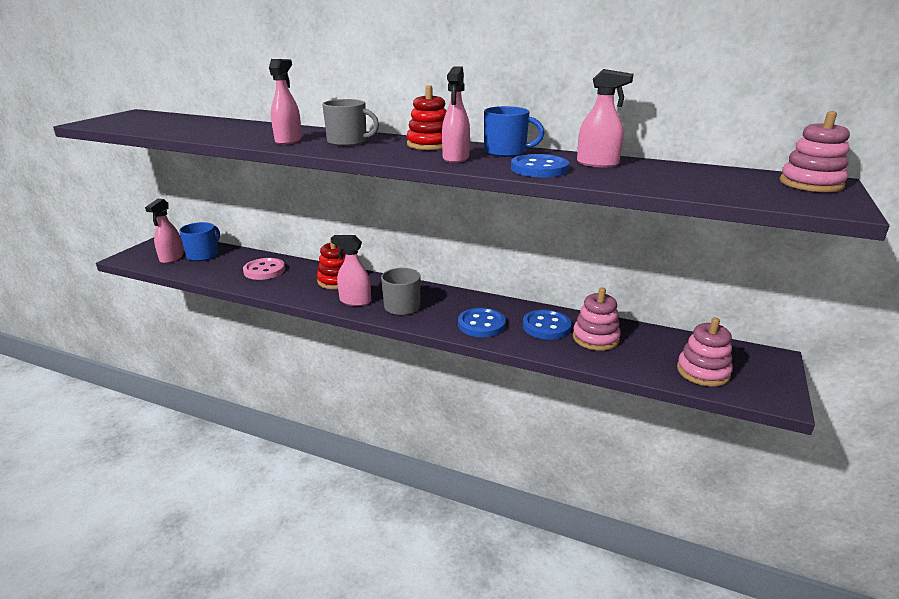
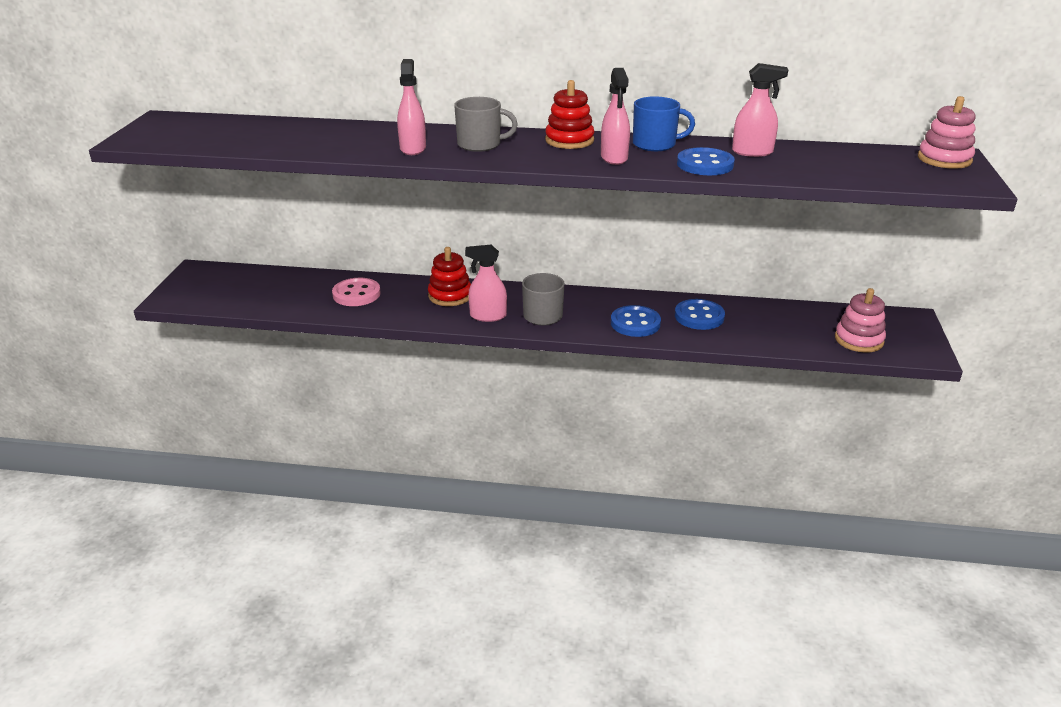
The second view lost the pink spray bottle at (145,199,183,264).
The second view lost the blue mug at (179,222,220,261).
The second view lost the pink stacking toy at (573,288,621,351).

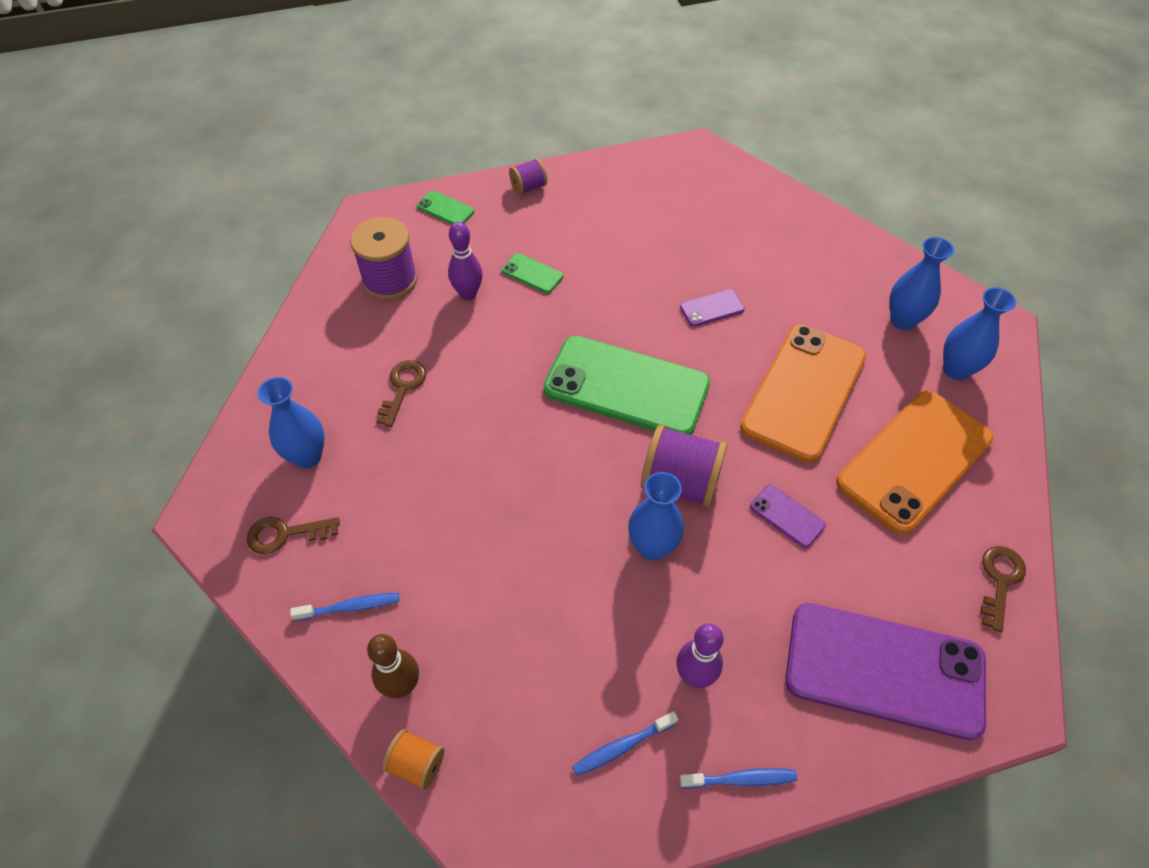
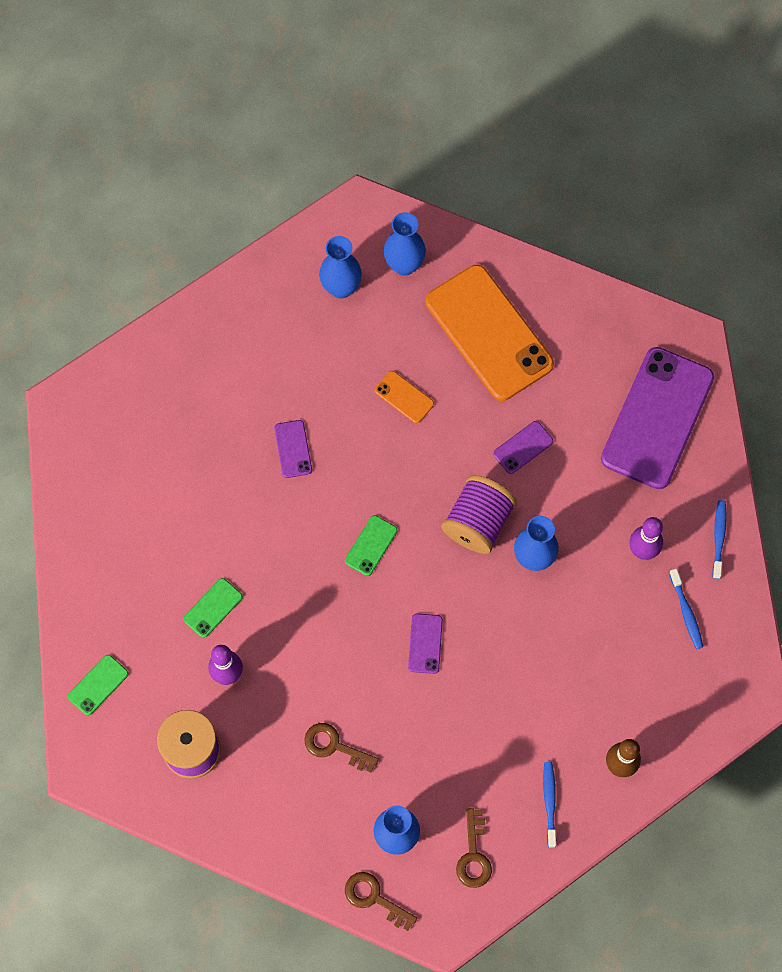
The second view lost the orange spool at (382,729,444,790).
The second view lost the purple spool at (509,158,547,195).
The size of the green phone at (544,336,710,435) changed by a factor of 0.41.
The size of the orange phone at (740,324,866,462) changed by a factor of 0.41.
The brown key ended up elsewhere, having gone from (980,546,1026,632) to (345,872,417,931).
The second view gained the purple phone at (408,614,443,674).

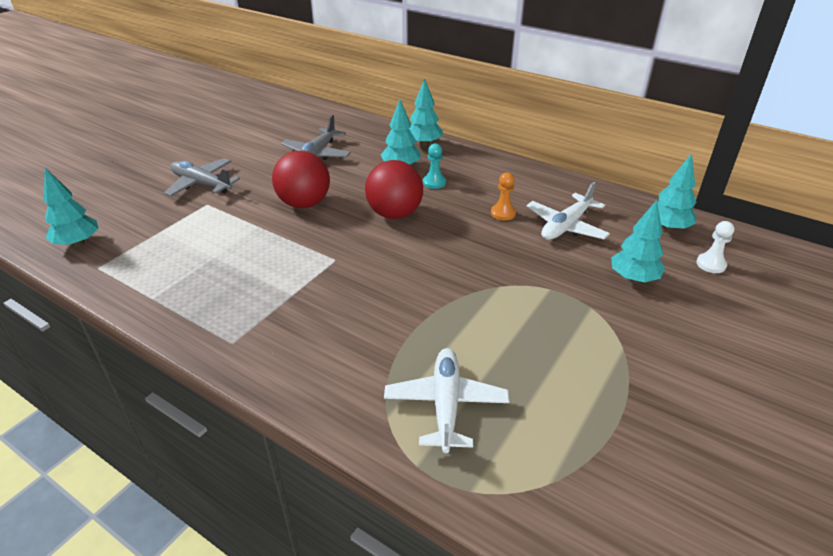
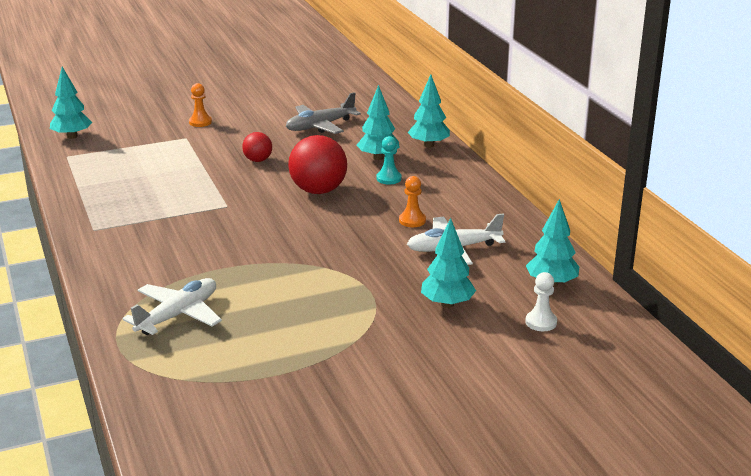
Where the grey plane stood at (164,158,240,197), the orange pawn came to stand at (189,83,212,127).
The size of the red ball at (272,151,330,208) changed by a factor of 0.54.

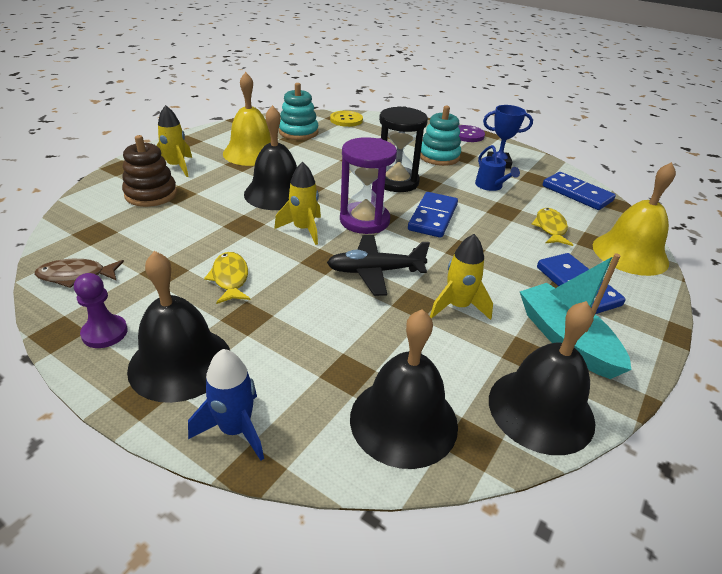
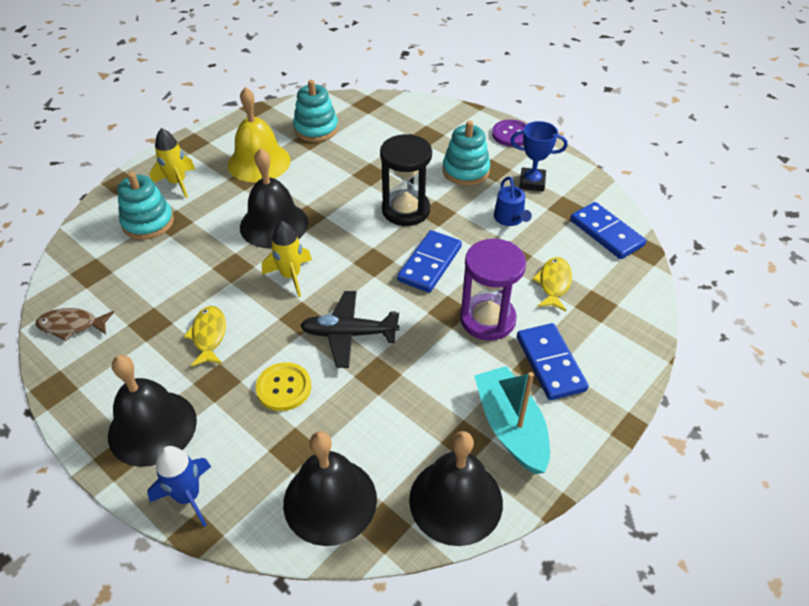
The second view lost the purple pawn at (74,273,128,348).
What was the brown stacking toy at (122,135,177,207) turned into the turquoise stacking toy at (117,172,174,240).
The yellow button ended up elsewhere, having gone from (330,111,363,127) to (256,362,311,411).
The purple hourglass ended up elsewhere, having gone from (340,137,397,234) to (460,239,526,341).
The second view lost the yellow rocket at (430,234,493,320).
The second view lost the yellow bell at (593,162,676,276).

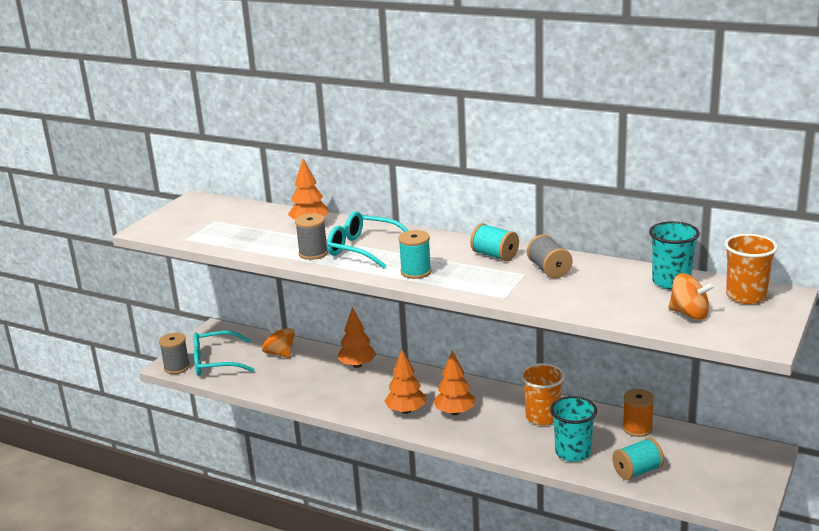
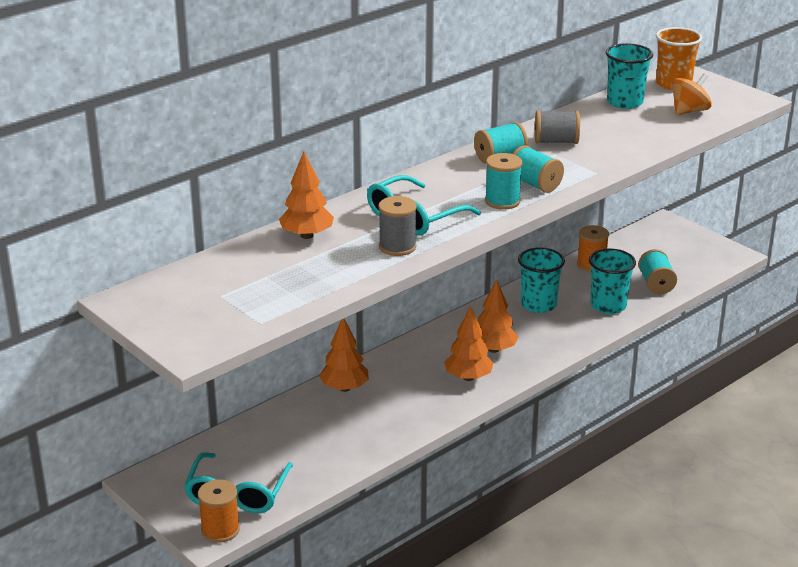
What was the grey spool at (159,333,190,374) turned into the orange spool at (198,480,240,543).
The second view lost the orange spinning top at (262,323,295,358).
What was the orange cup at (520,363,565,425) turned into the turquoise cup at (518,247,565,313).
The second view gained the turquoise spool at (513,145,564,193).

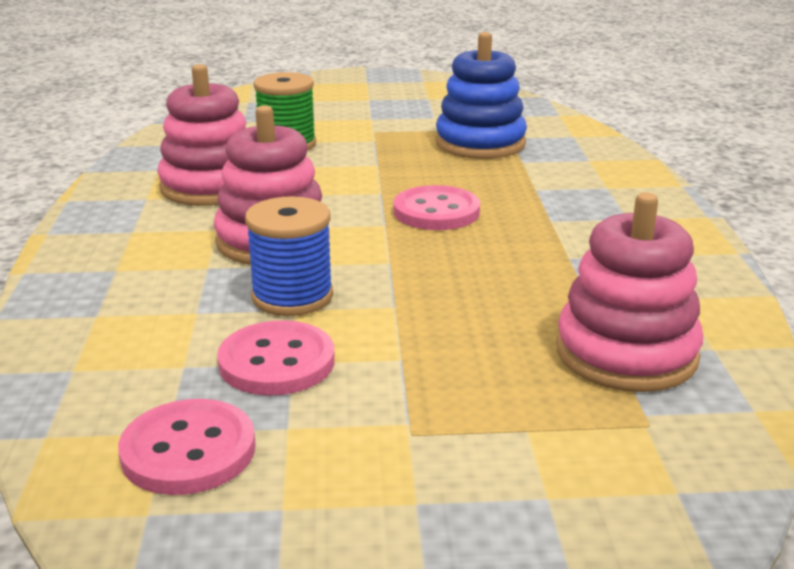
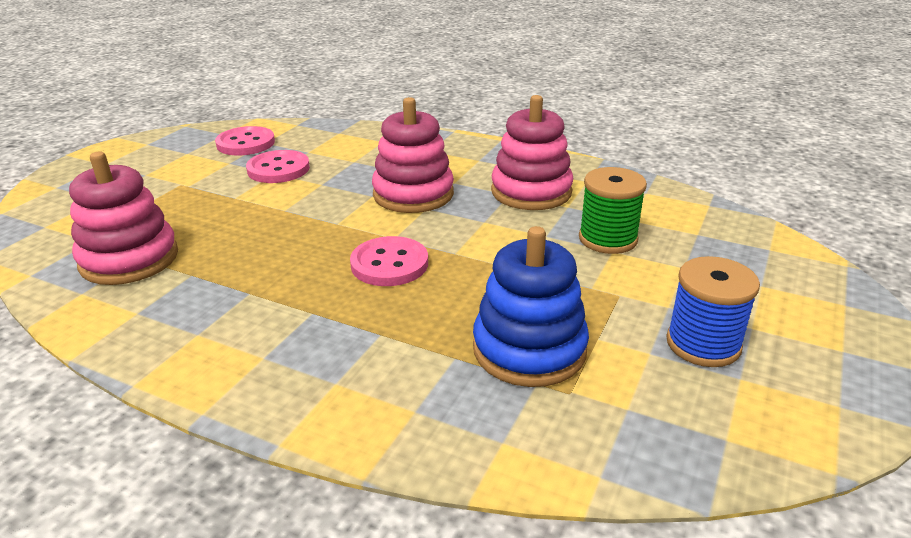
The blue spool ended up elsewhere, having gone from (245,196,333,316) to (666,256,760,367).

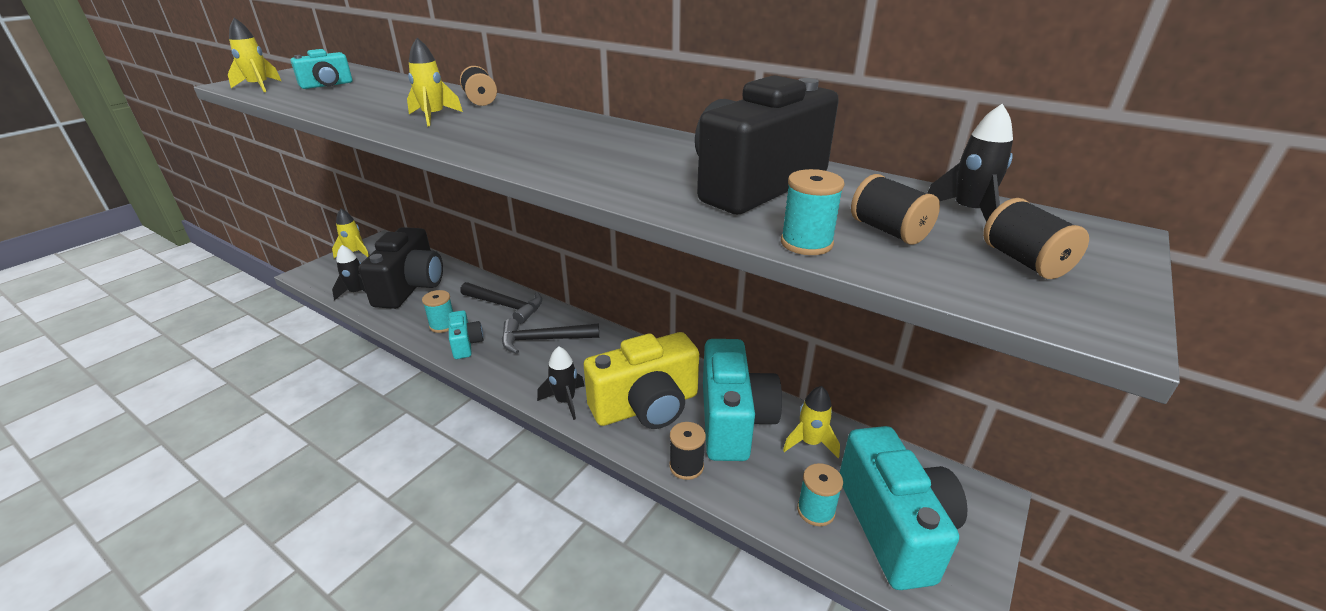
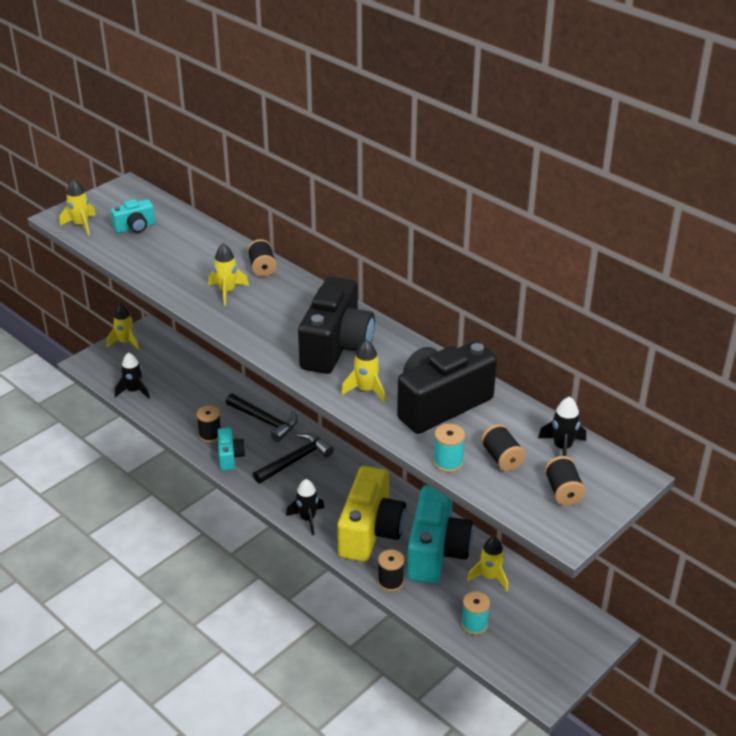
The black camera ended up elsewhere, having gone from (358,227,443,309) to (298,276,375,374).
What was the turquoise spool at (422,290,453,333) turned into the black spool at (196,406,221,443).
The black hammer at (502,318,599,354) ended up facing another way, 135 degrees clockwise from before.
The yellow camera at (584,332,699,429) ended up facing another way, 60 degrees counterclockwise from before.
The second view lost the turquoise camera at (839,426,967,590).
The second view gained the yellow rocket at (341,340,386,403).

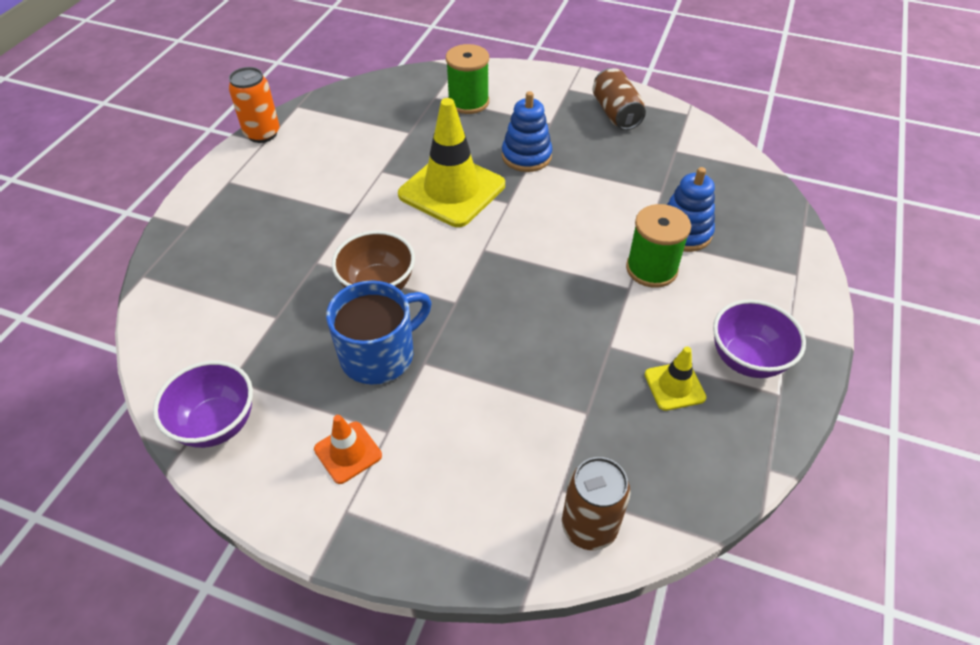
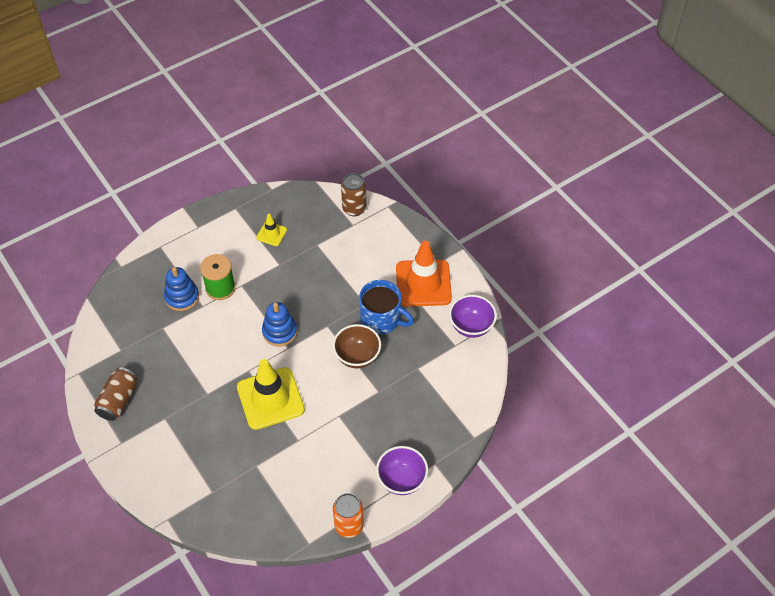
The size of the orange traffic cone at (314,415,382,484) changed by a factor of 2.10.
The blue mug at (326,280,432,384) ended up facing another way, 150 degrees counterclockwise from before.
The second view lost the green spool at (446,44,489,114).
The blue stacking toy ended up elsewhere, having gone from (502,91,552,172) to (262,302,297,347).
The purple bowl ended up elsewhere, having gone from (713,300,806,378) to (376,446,428,495).

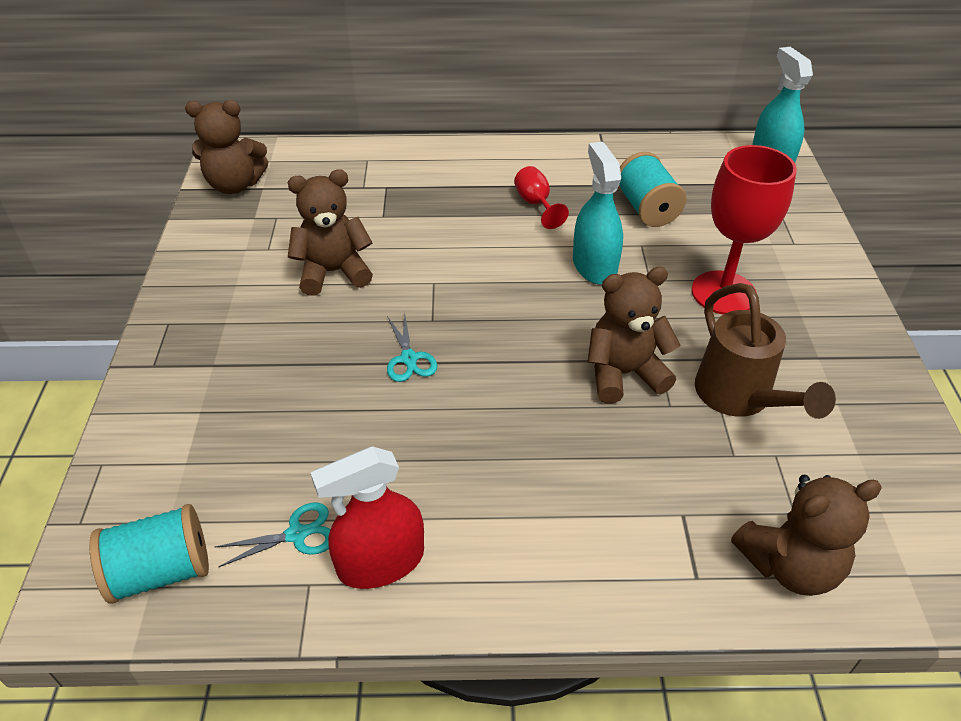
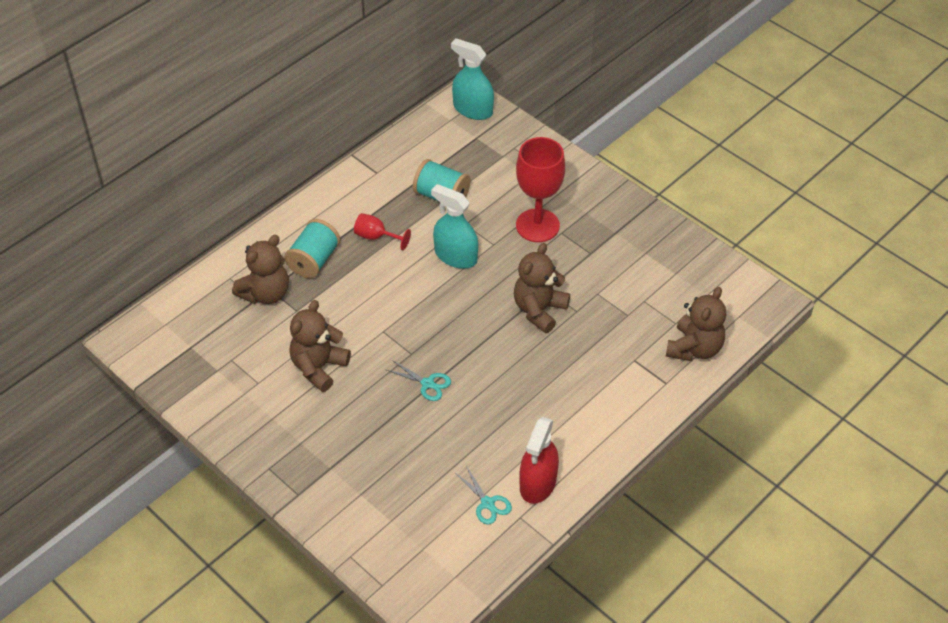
The turquoise spool ended up elsewhere, having gone from (89,504,209,604) to (284,219,340,279).
The brown teddy bear ended up elsewhere, having gone from (185,100,268,194) to (232,235,289,304).
The turquoise scissors at (215,503,330,567) ended up facing another way, 120 degrees clockwise from before.
The second view lost the brown watering can at (695,283,836,419).

